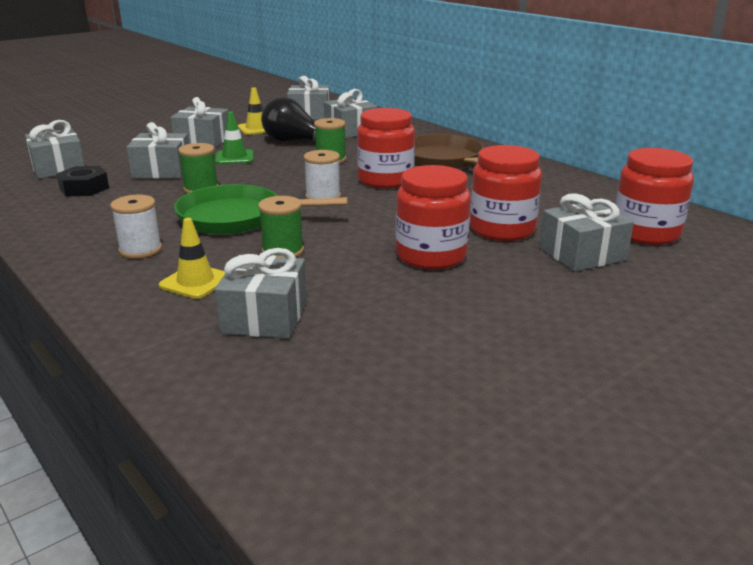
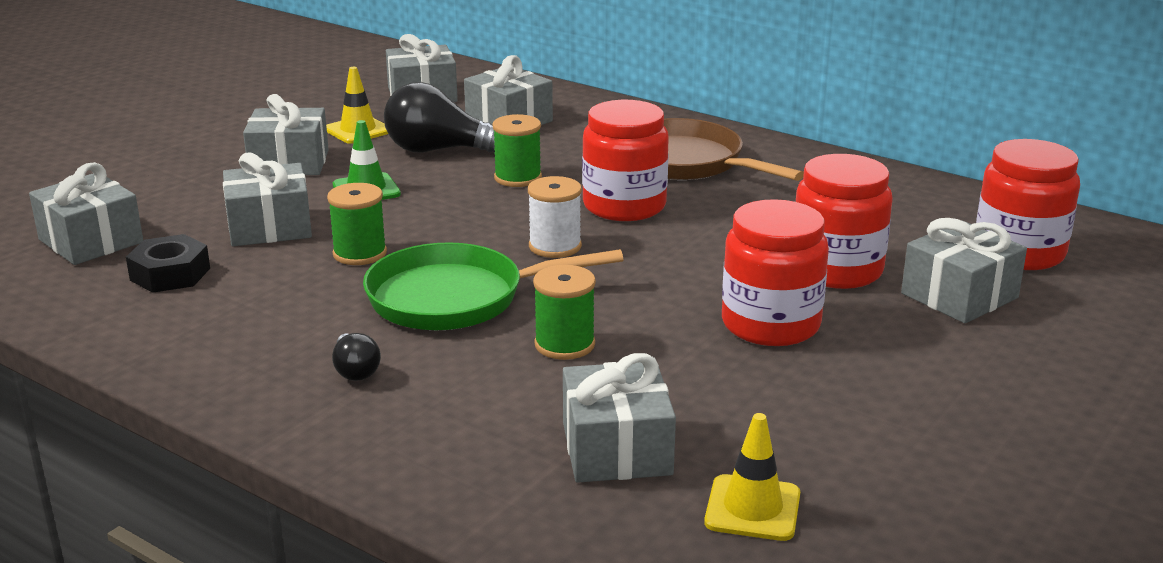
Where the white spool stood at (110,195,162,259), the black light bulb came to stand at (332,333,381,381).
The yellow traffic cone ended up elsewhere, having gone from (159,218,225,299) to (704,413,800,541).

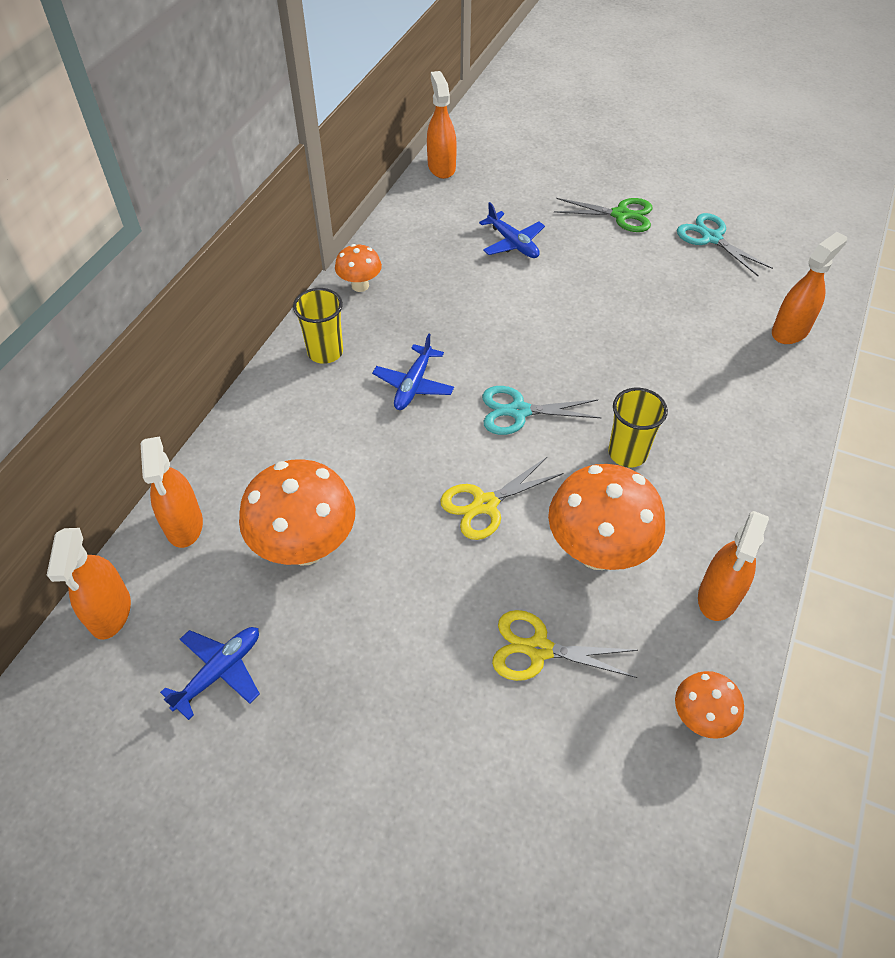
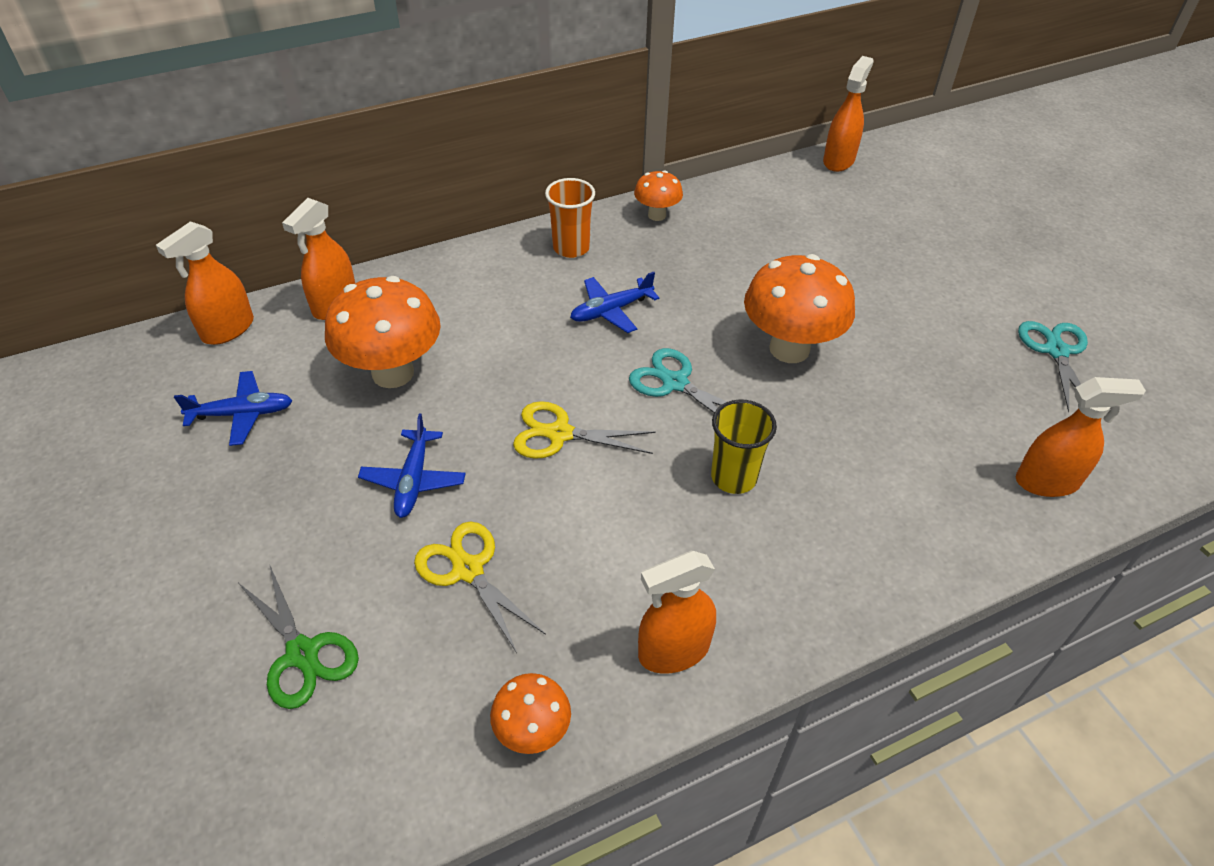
What was the yellow cup at (293,288,343,364) turned into the orange cup at (545,178,595,258).
The blue plane ended up elsewhere, having gone from (479,202,545,258) to (358,413,466,518).
The orange mushroom ended up elsewhere, having gone from (548,464,665,570) to (744,254,855,363).
The green scissors ended up elsewhere, having gone from (554,198,652,232) to (239,564,359,709).

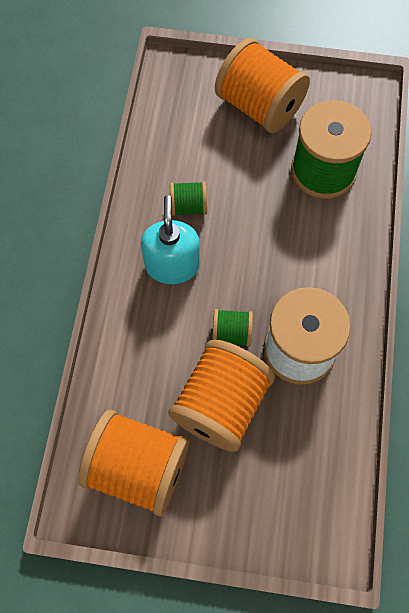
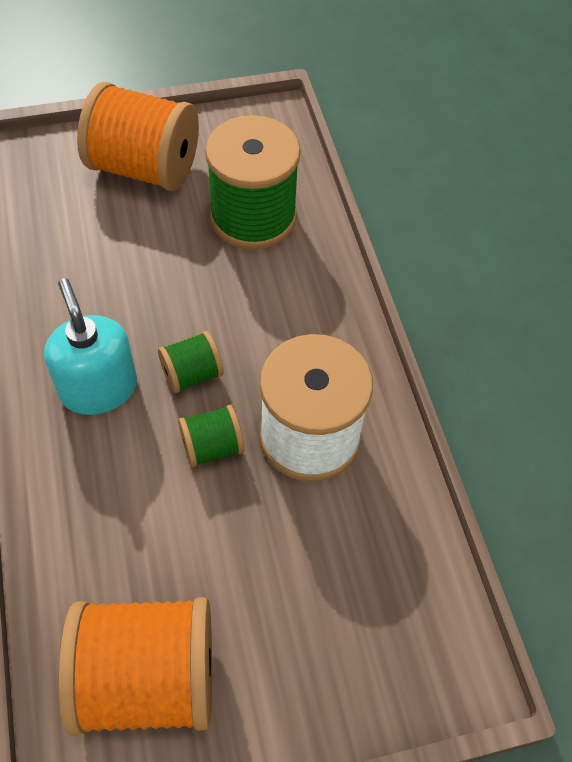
The second view lost the orange spool at (168,340,275,452).
The green spool ended up elsewhere, having gone from (170,181,207,216) to (158,331,224,393).

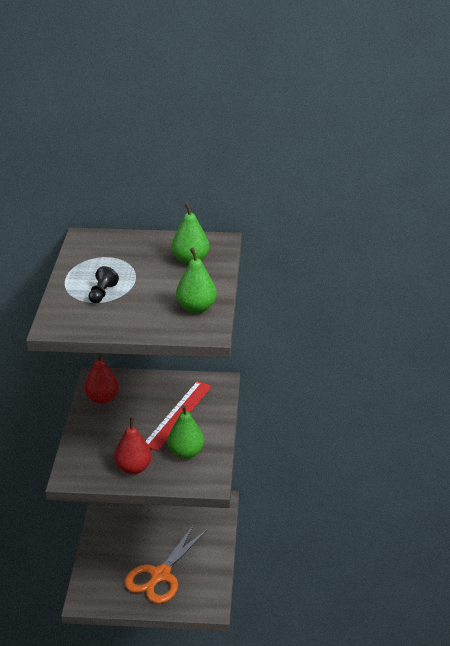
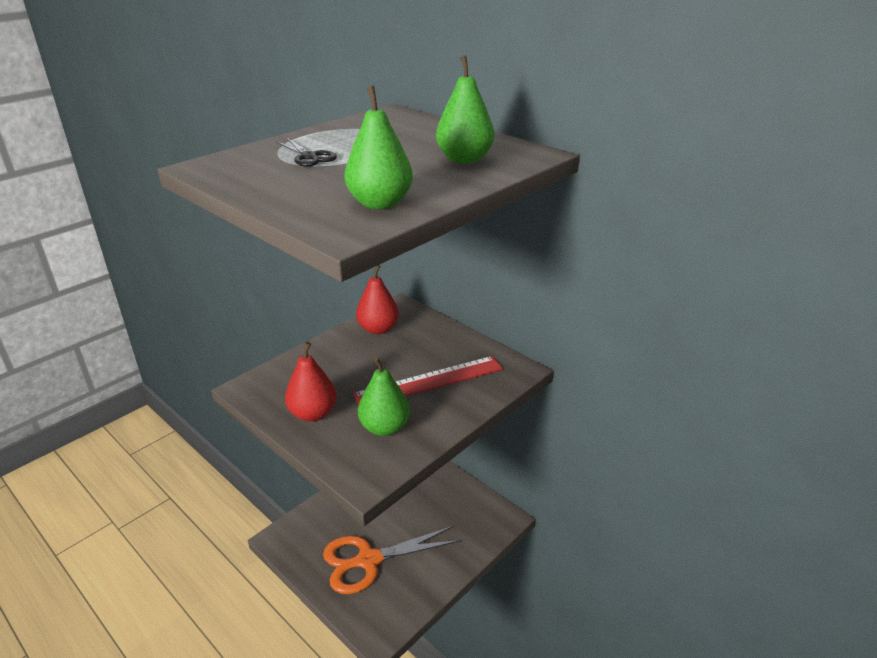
Where the black pawn stood at (88,266,119,303), the black scissors came to stand at (276,138,337,167).

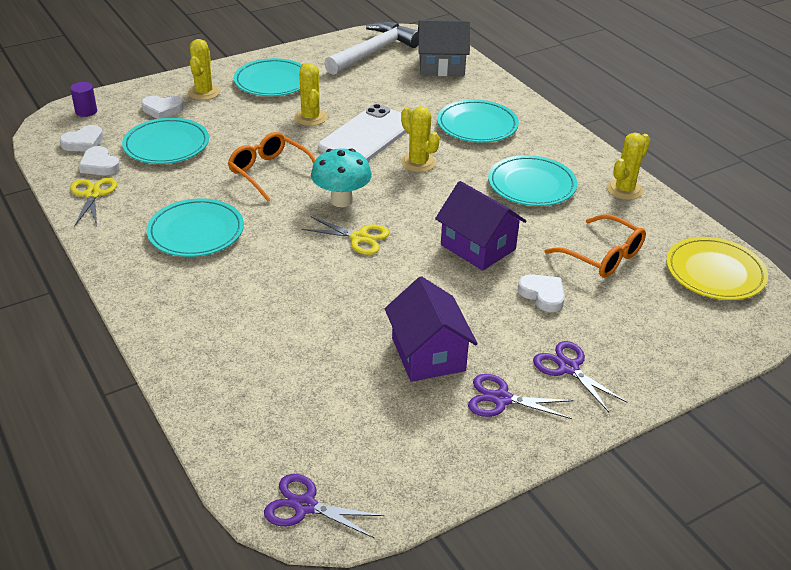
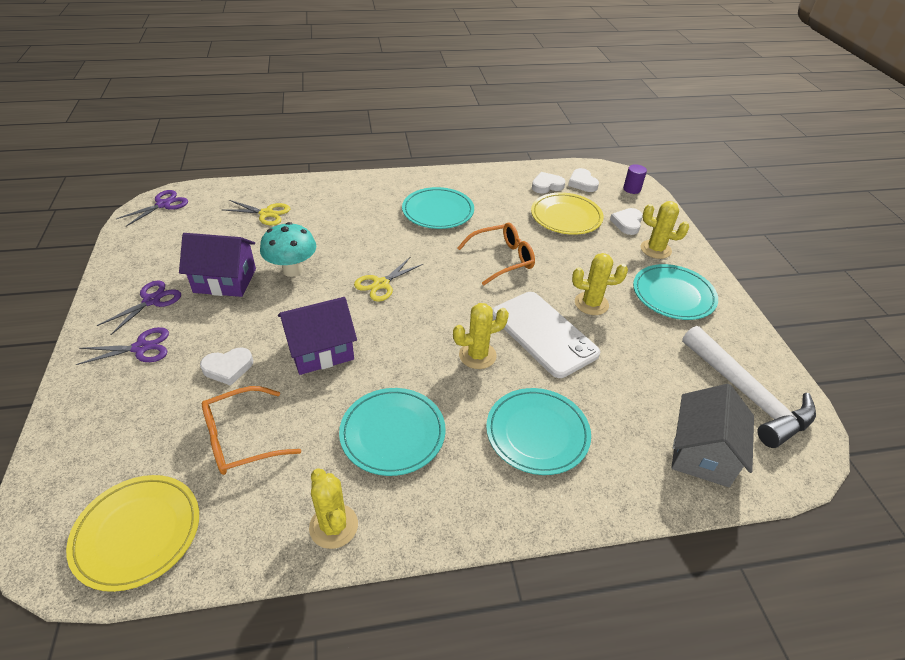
The yellow scissors ended up elsewhere, having gone from (70,178,117,227) to (224,200,290,225).
What was the turquoise plate at (122,118,209,164) turned into the yellow plate at (531,193,604,235).
The turquoise mushroom ended up elsewhere, having gone from (311,148,372,207) to (260,222,316,277).

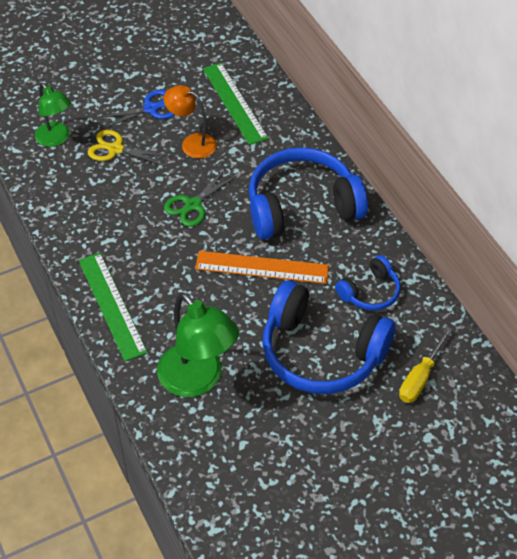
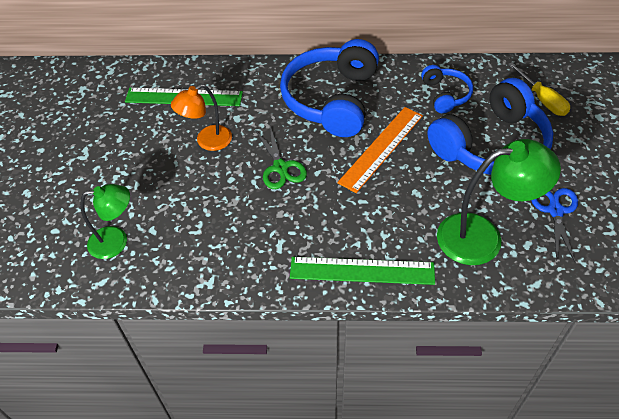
The second view lost the yellow scissors at (88,130,170,166).
The blue scissors ended up elsewhere, having gone from (97,90,174,129) to (531,188,578,262).

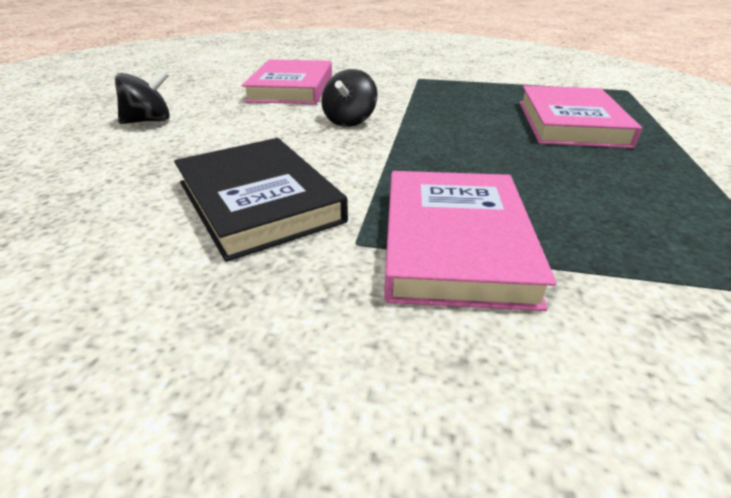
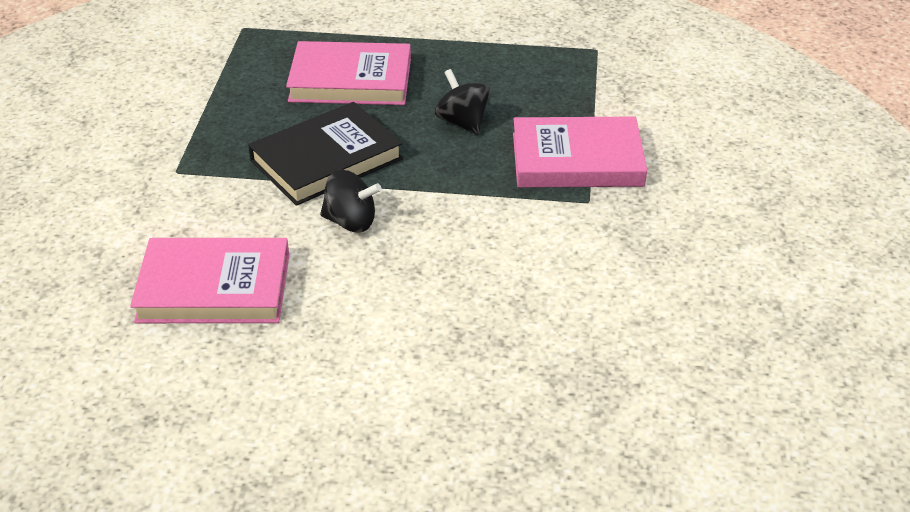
The black spinning top ended up elsewhere, having gone from (115,70,170,124) to (435,69,490,135).
The black book ended up elsewhere, having gone from (174,138,348,262) to (248,102,403,206).

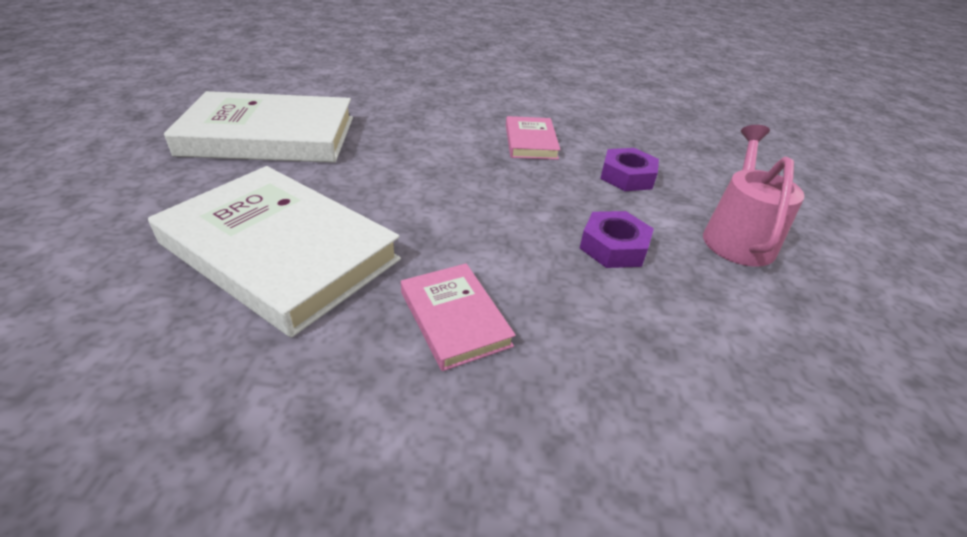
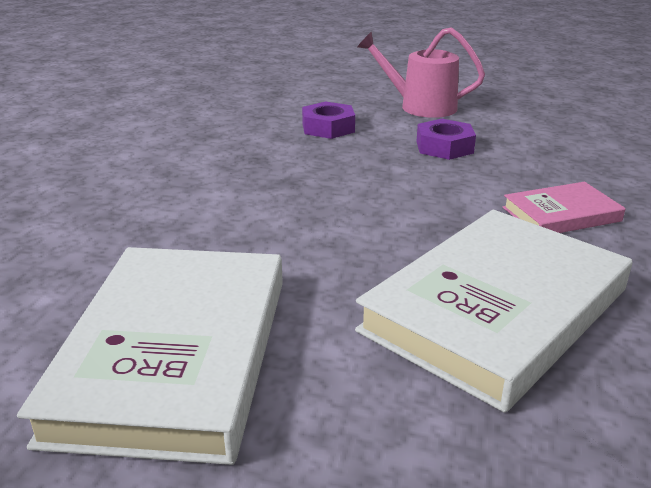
The second view lost the pink book at (506,116,560,160).

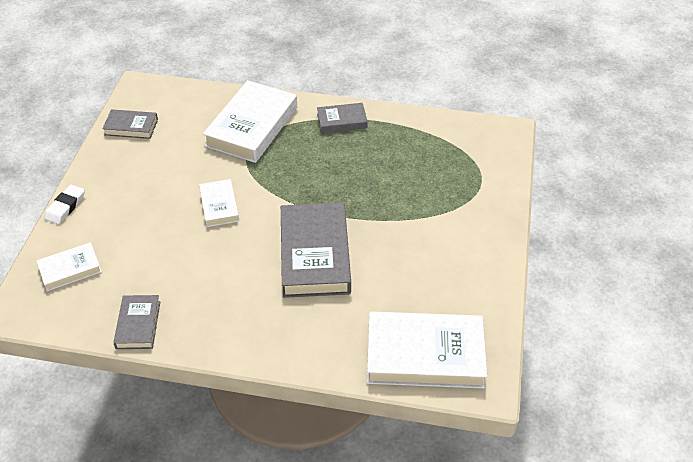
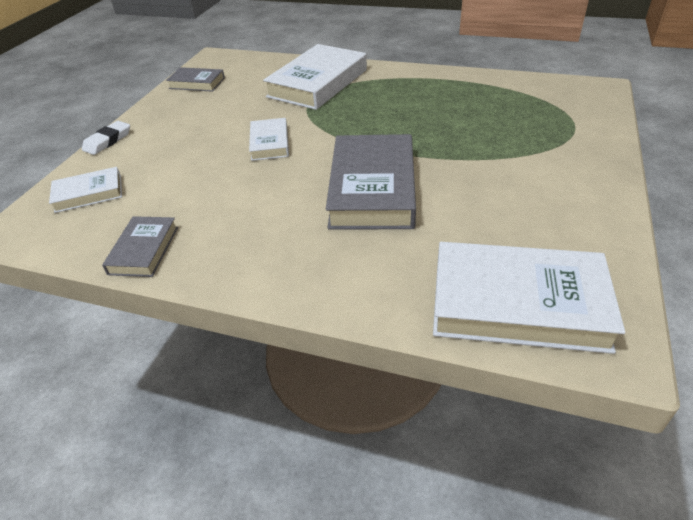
The second view lost the grey book at (317,103,368,133).

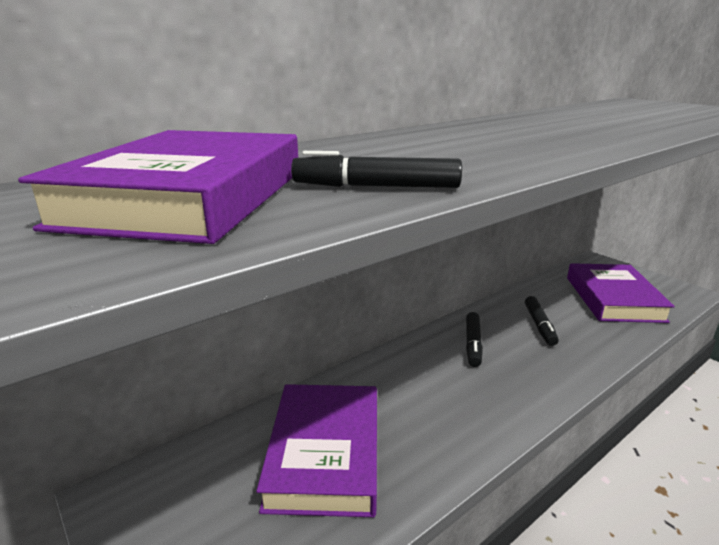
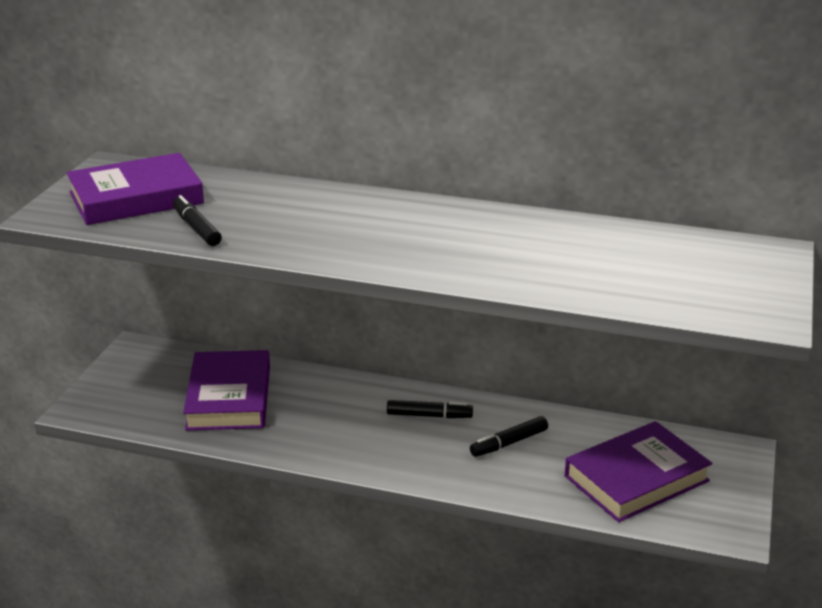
The purple book at (256,384,377,517) ended up facing another way, 60 degrees counterclockwise from before.
The black marker at (466,312,483,367) ended up facing another way, 150 degrees counterclockwise from before.

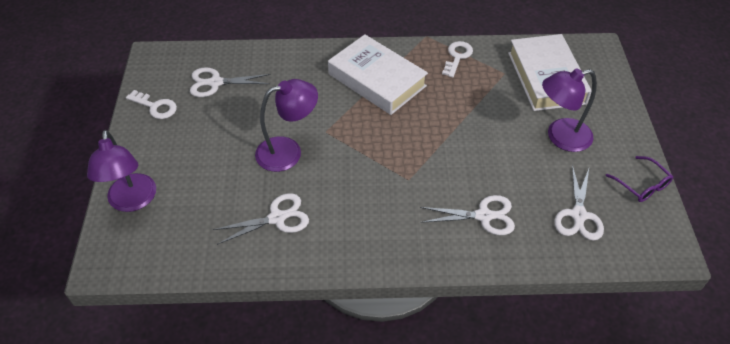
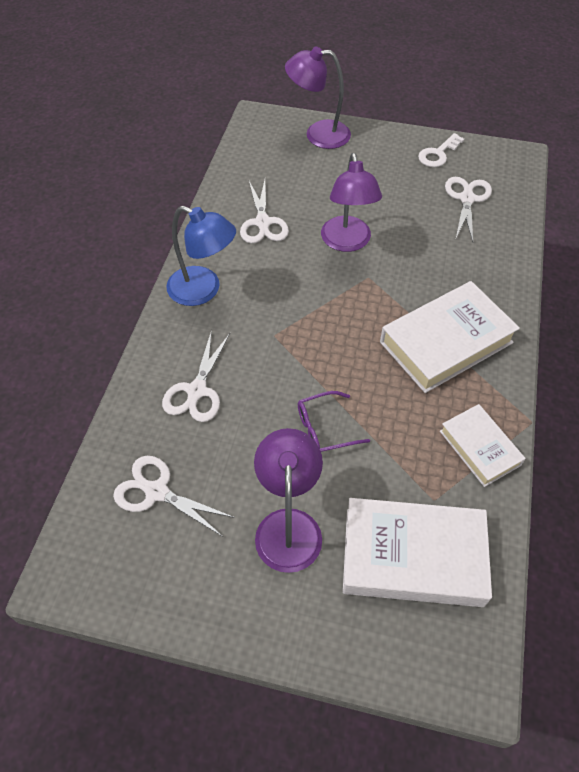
Where the white key stood at (442,41,473,77), the white book came to stand at (440,404,526,487).
The purple glasses ended up elsewhere, having gone from (606,156,673,202) to (298,391,370,452).
The second view gained the blue lamp at (166,206,236,306).

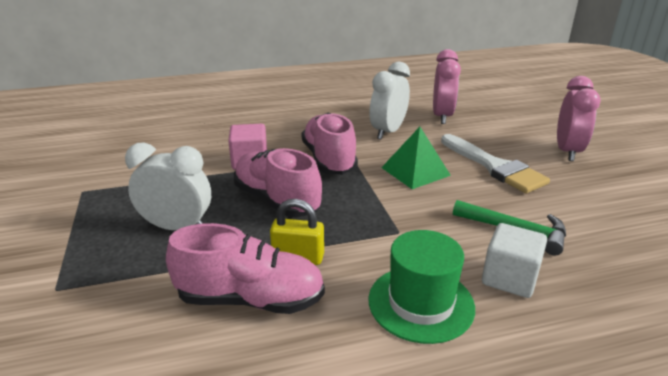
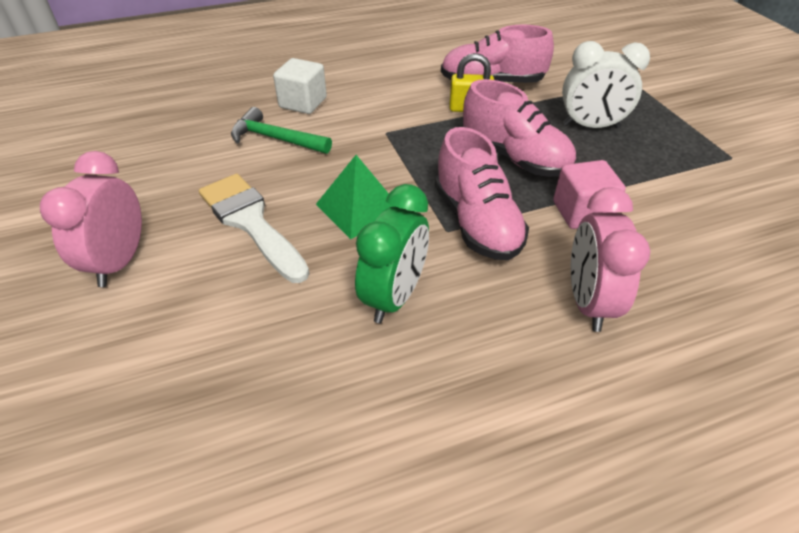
The second view lost the green hat at (368,230,475,344).
What was the white clock at (369,61,410,139) turned into the green clock at (355,184,429,323).
The pink clock ended up elsewhere, having gone from (433,49,461,124) to (571,187,651,332).

